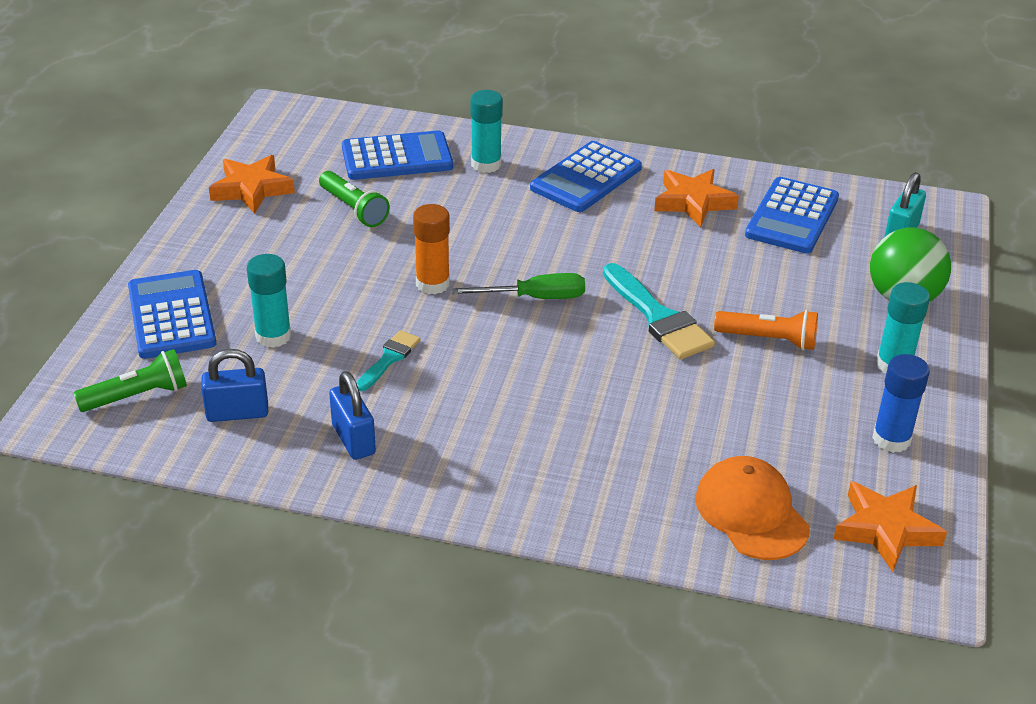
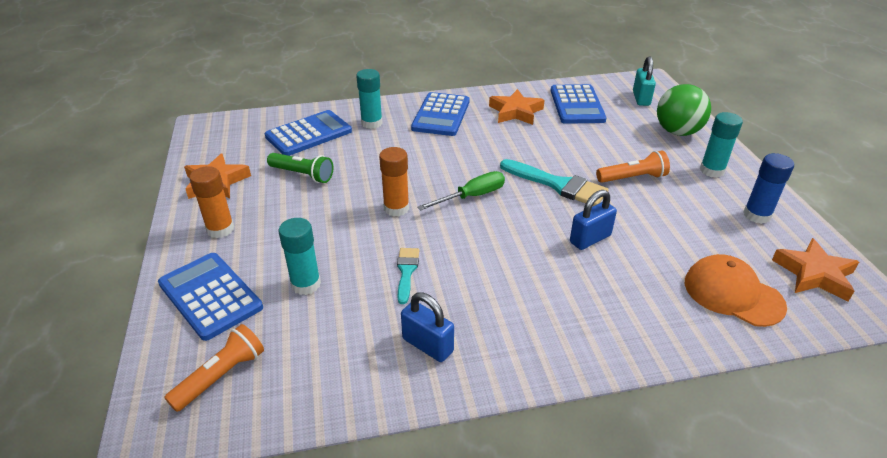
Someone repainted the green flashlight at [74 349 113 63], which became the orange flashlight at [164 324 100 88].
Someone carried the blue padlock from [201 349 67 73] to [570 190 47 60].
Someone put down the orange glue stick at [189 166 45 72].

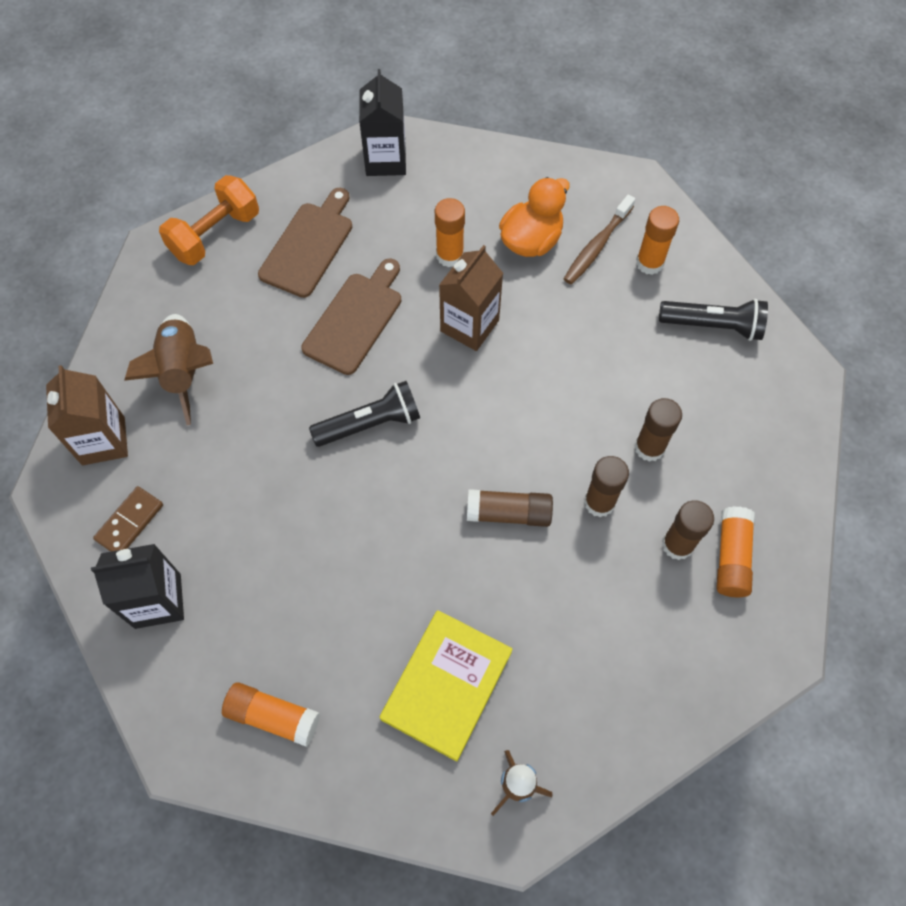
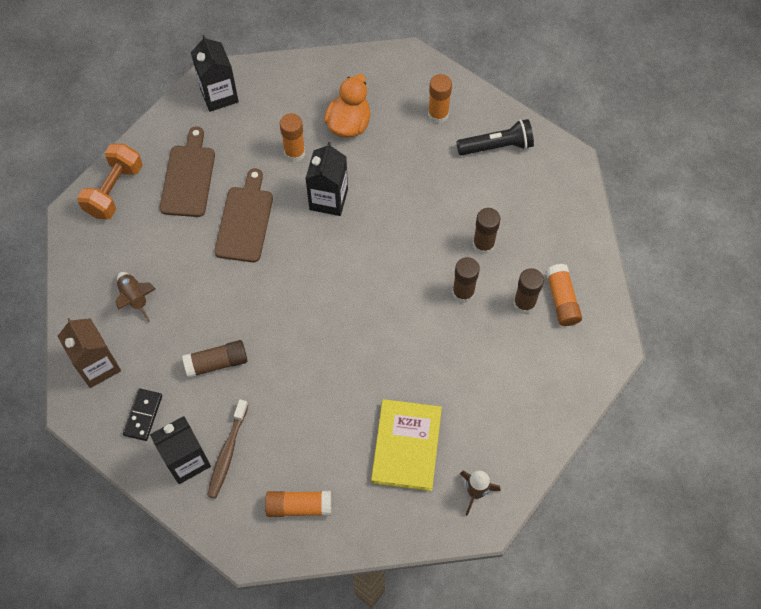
Someone repainted the brown domino at [93 486 70 66], which became the black domino at [123 388 39 53].
Someone scaled the brown rocket at [124 314 89 111] by 0.66.
Someone took away the black flashlight at [309 381 111 66].
Someone repainted the brown carton at [439 245 64 106], which became the black carton at [305 142 43 74].
Someone carried the brown glue stick from [467 489 86 38] to [182 340 65 38].
Someone carried the brown toothbrush from [564 194 71 90] to [207 399 41 99].

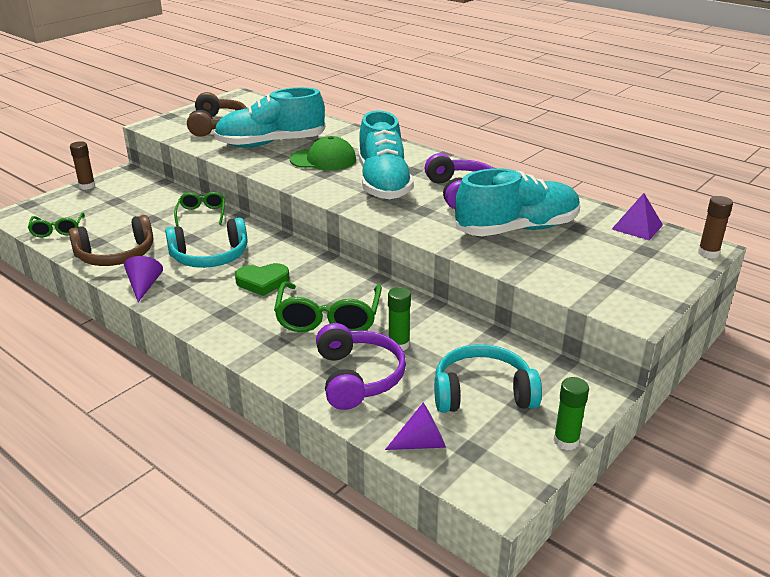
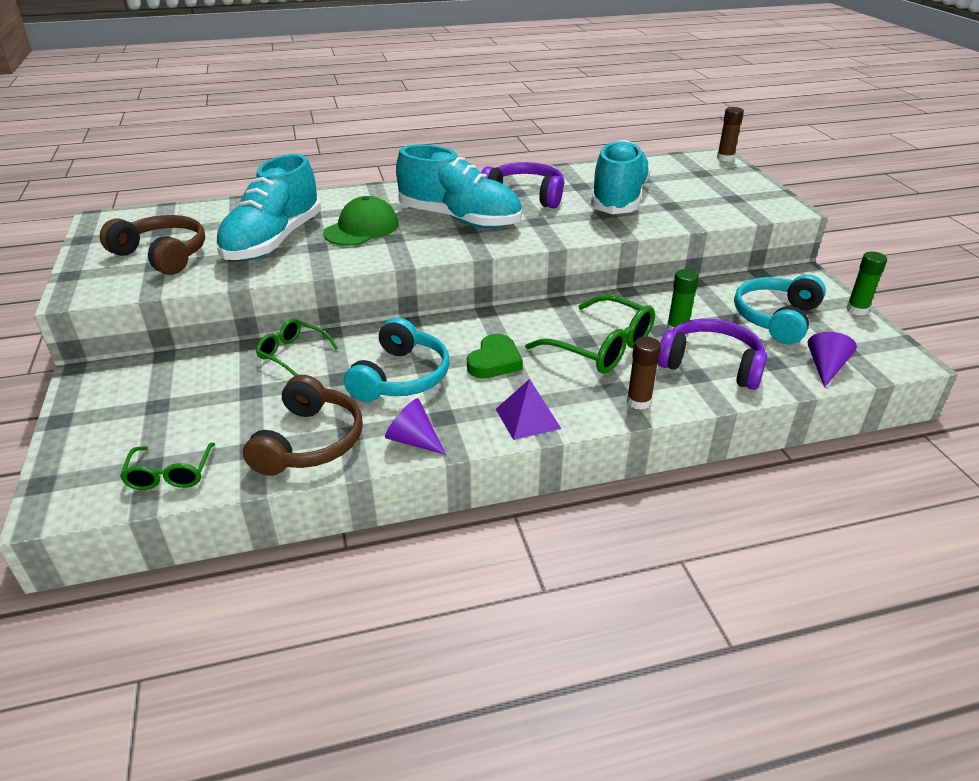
Someone rotated the green glasses at [28 212 57 25] by 60 degrees clockwise.
Someone carried the brown glue stick from [70 141 25 49] to [627 337 34 73].
Someone carried the purple pyramid from [612 193 51 47] to [496 379 65 61].

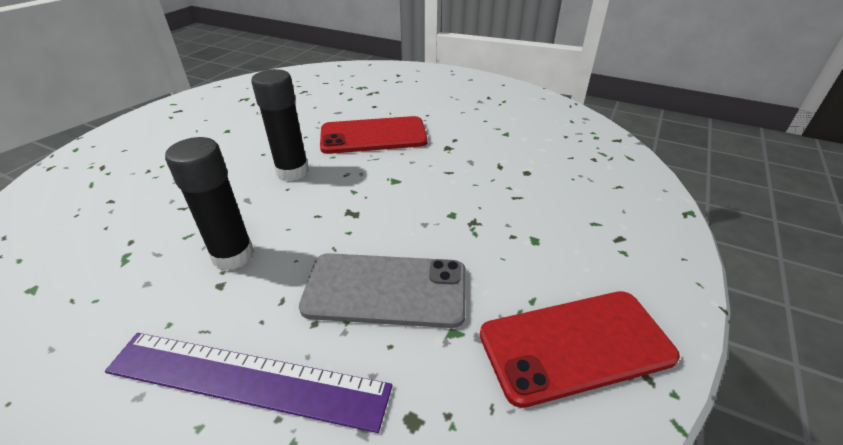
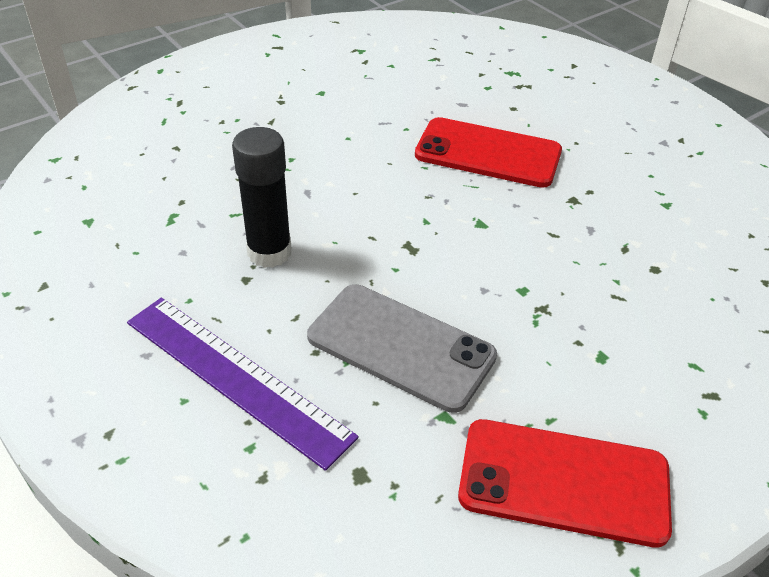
Someone took away the black glue stick at [251 69 58 112].

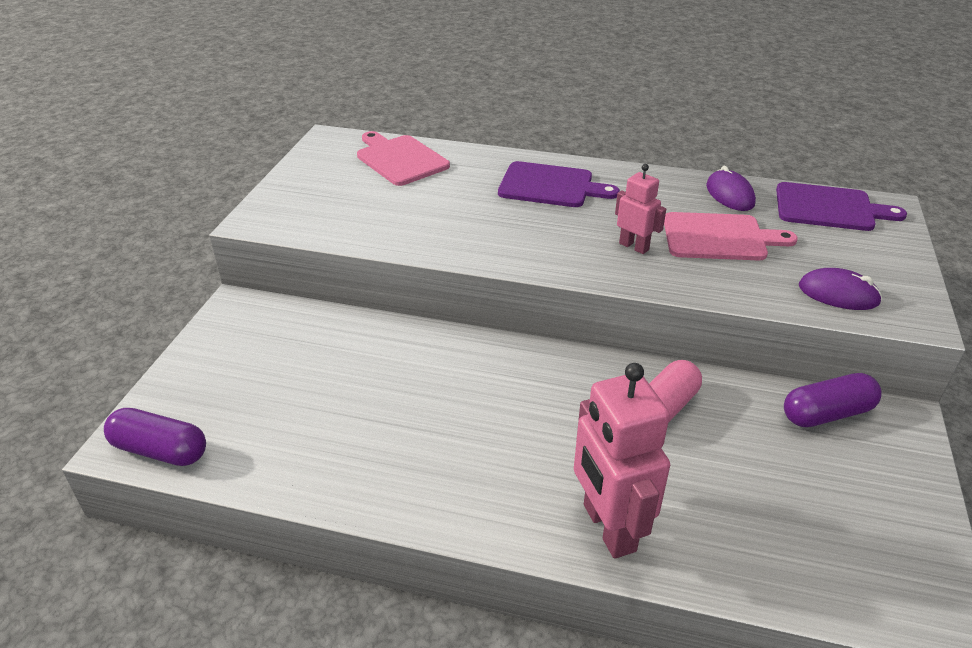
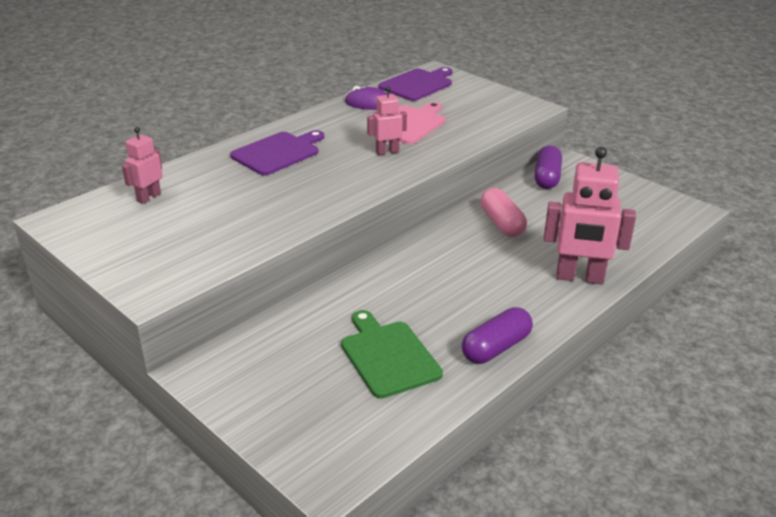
Someone carried the purple capsule from [104 408 102 58] to [462 307 71 57].
Someone swapped the pink cutting board at [357 131 93 55] for the pink robot at [122 127 41 77].
Someone took away the purple mouse at [799 268 83 42].
Someone put down the green cutting board at [341 310 102 89].

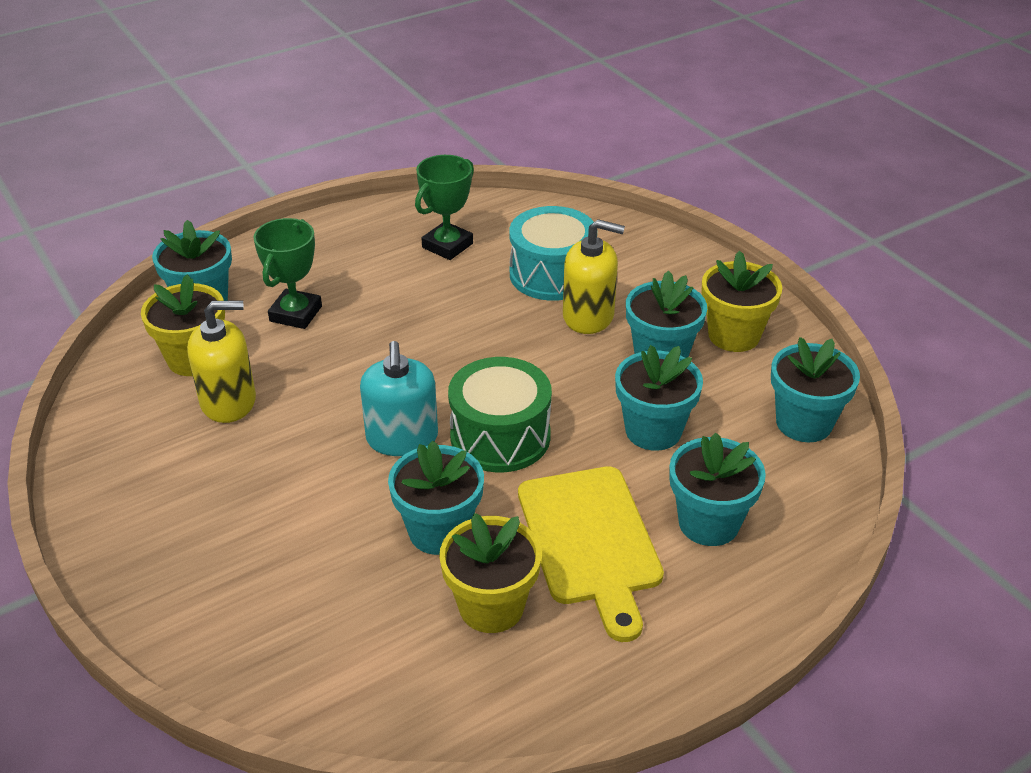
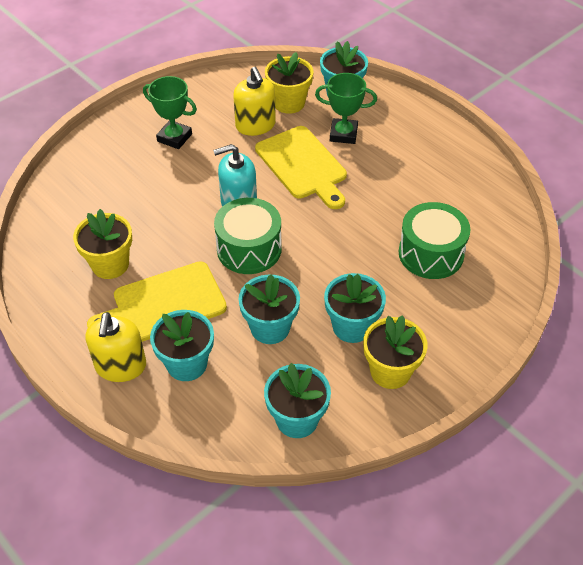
Someone took away the turquoise flower pot at [388 440 96 115].
Someone carried the green trophy from [415 155 59 105] to [143 76 54 73].
Someone repainted the turquoise drum at [509 206 85 95], which became the green drum at [399 202 71 77].
Someone carried the yellow soap dispenser from [563 219 62 115] to [86 312 60 70].
Someone put down the yellow cutting board at [255 126 92 83].

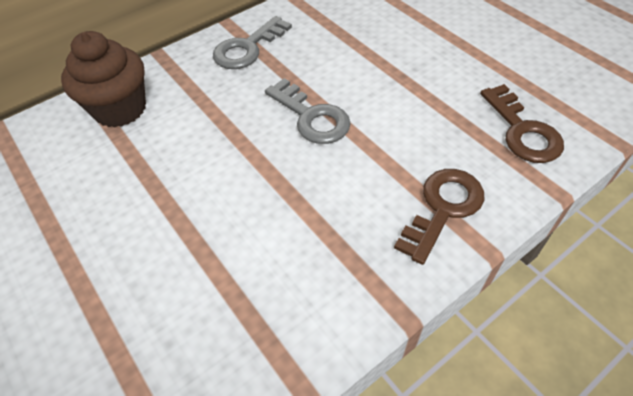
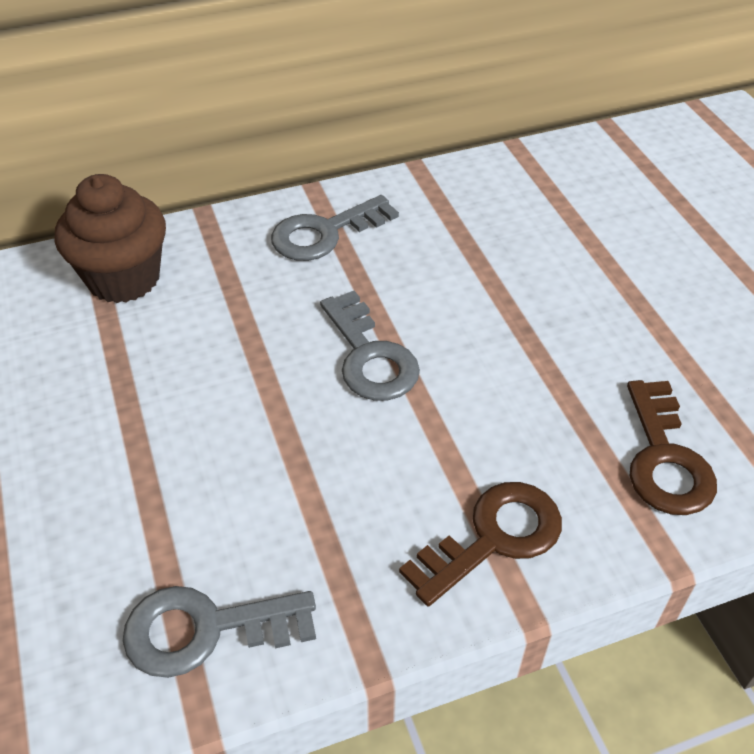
Someone put down the grey key at [123 586 193 92].

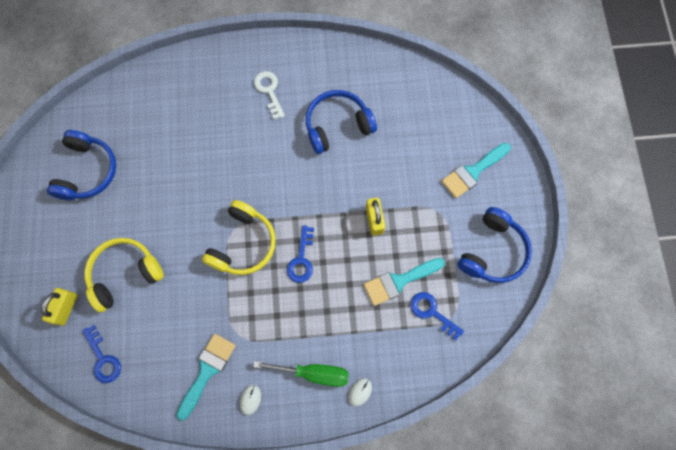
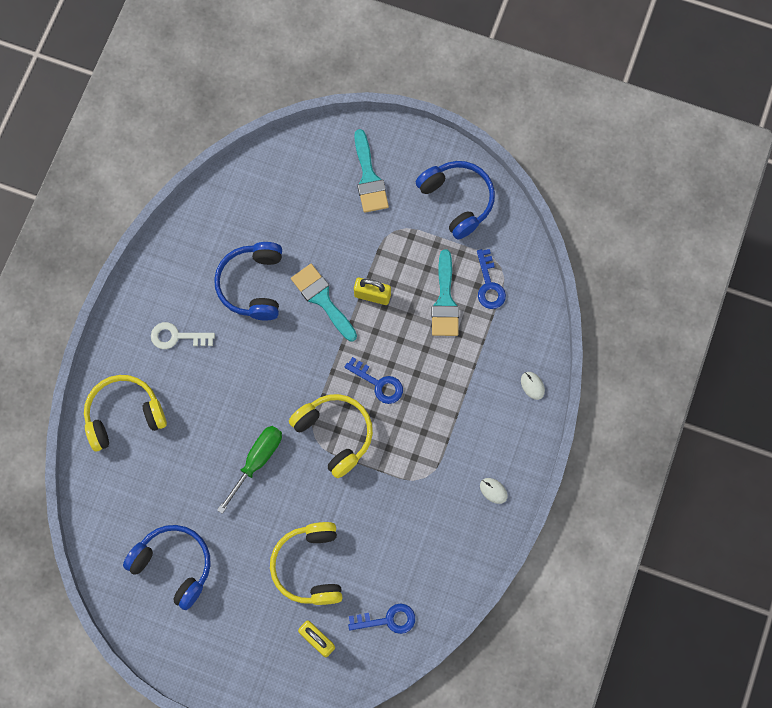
Someone carried the turquoise brush from [176 334 60 87] to [291 264 66 77].
Someone carried the green screwdriver from [253 361 96 26] to [217 426 65 88].
Someone rotated the blue key at [410 292 54 48] by 75 degrees counterclockwise.
Someone put down the yellow headphones at [84 375 83 76].

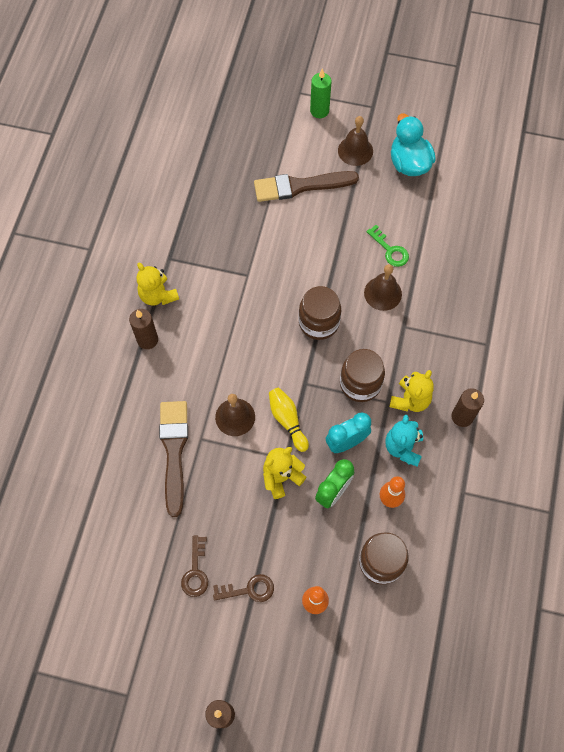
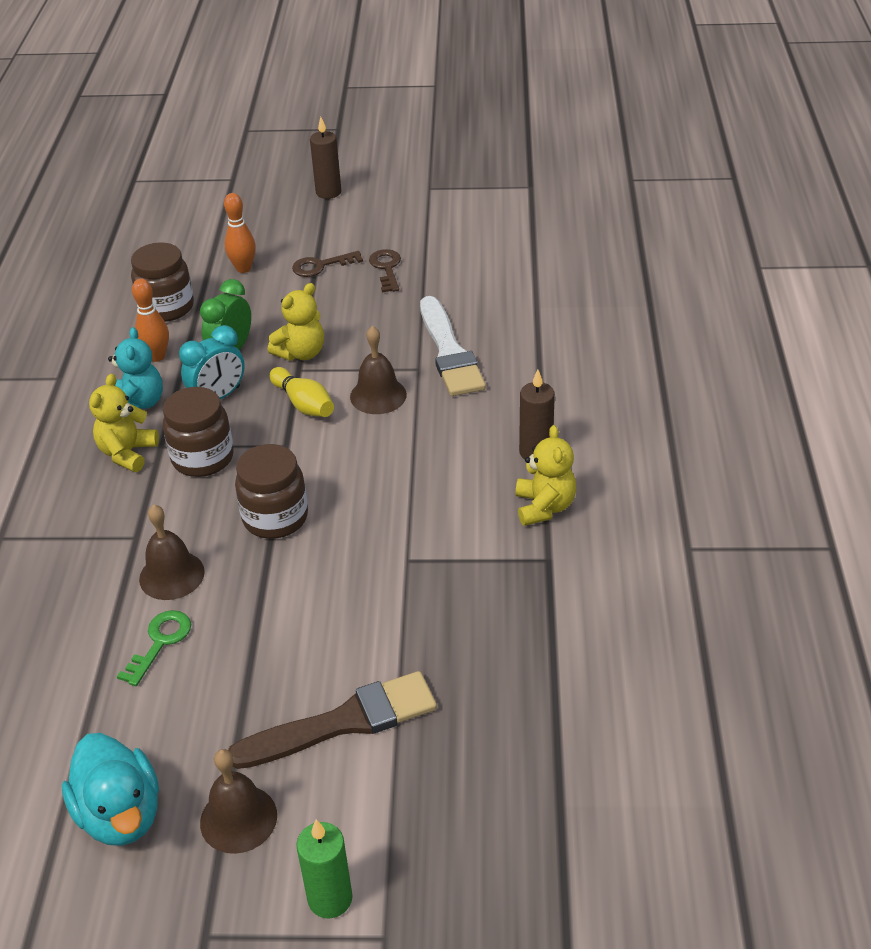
Someone rotated the yellow teddy bear at [137 263 42 43] by 45 degrees clockwise.
Someone repainted the brown brush at [159 401 29 116], which became the white brush at [420 296 66 100].
Someone rotated the green key at [367 225 42 42] by 75 degrees clockwise.
Someone took away the brown candle at [451 388 33 39].

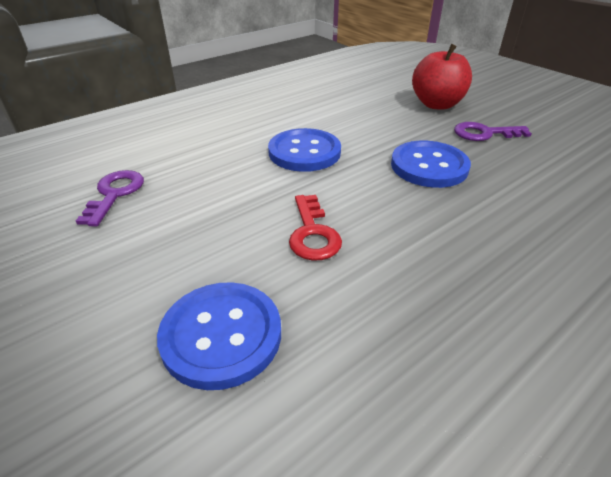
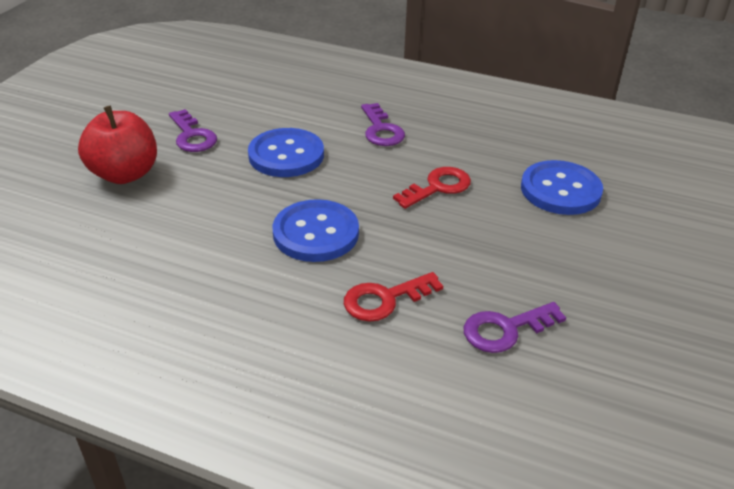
Someone put down the red key at [344 272 99 50].
Someone put down the purple key at [361 103 44 43].

